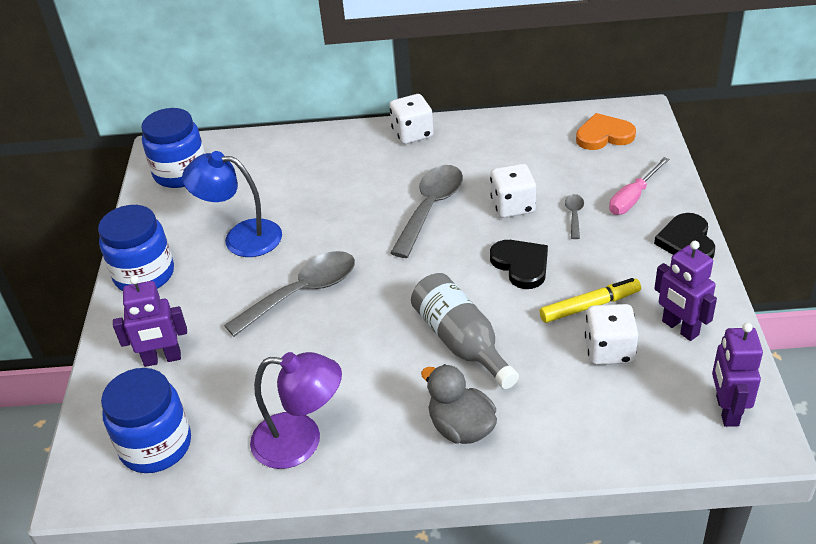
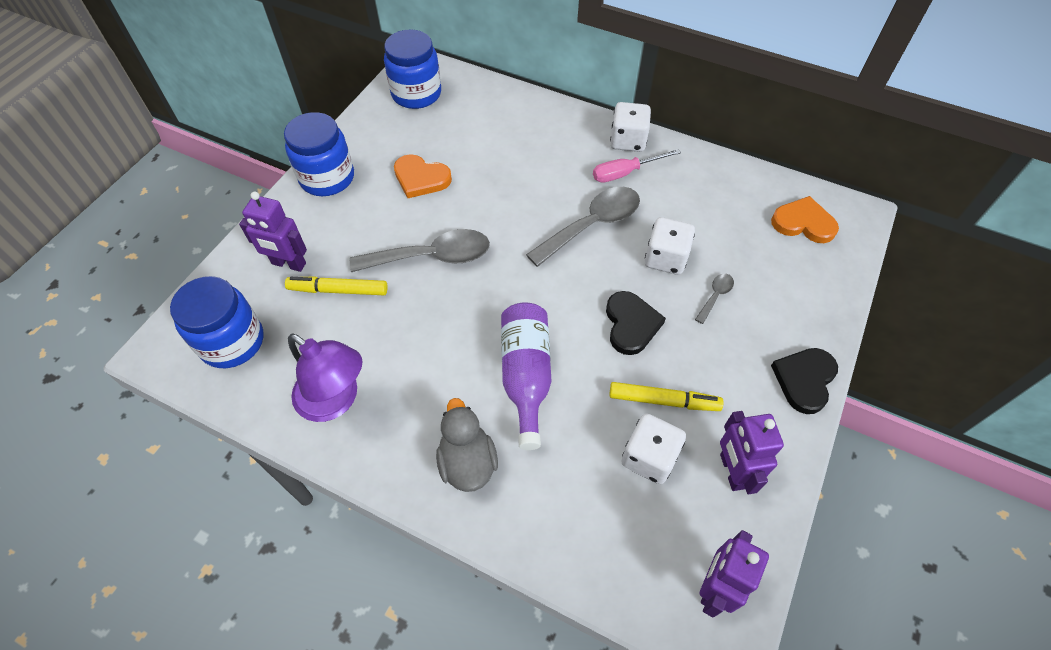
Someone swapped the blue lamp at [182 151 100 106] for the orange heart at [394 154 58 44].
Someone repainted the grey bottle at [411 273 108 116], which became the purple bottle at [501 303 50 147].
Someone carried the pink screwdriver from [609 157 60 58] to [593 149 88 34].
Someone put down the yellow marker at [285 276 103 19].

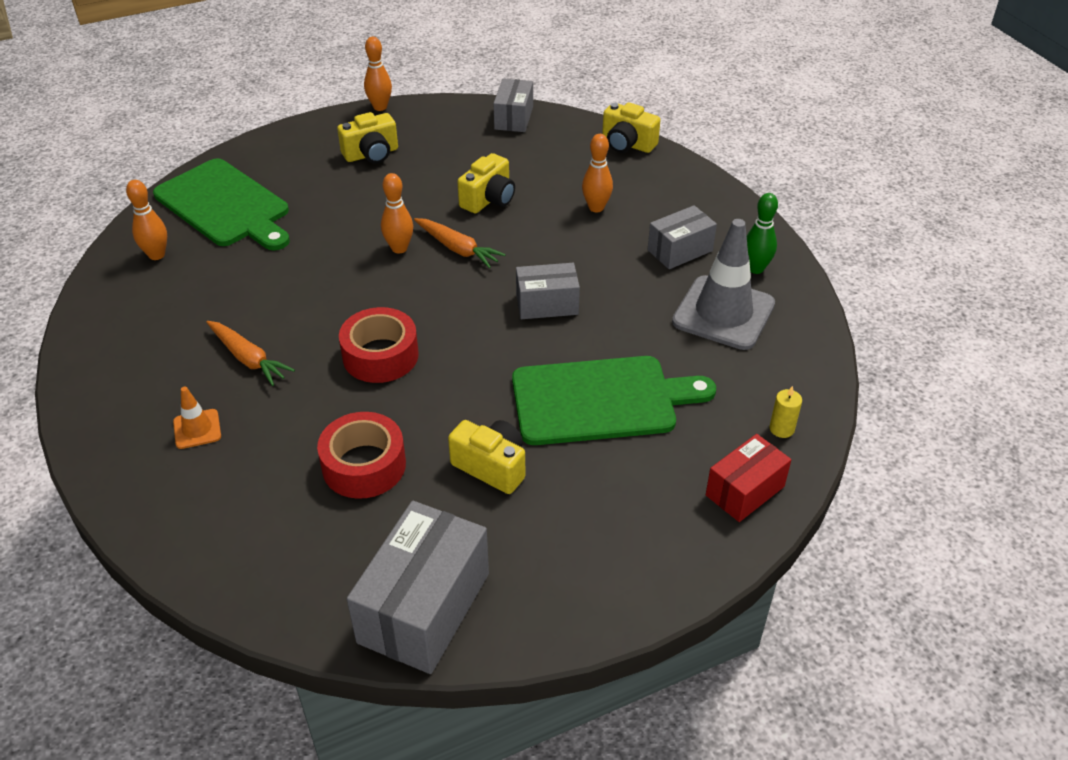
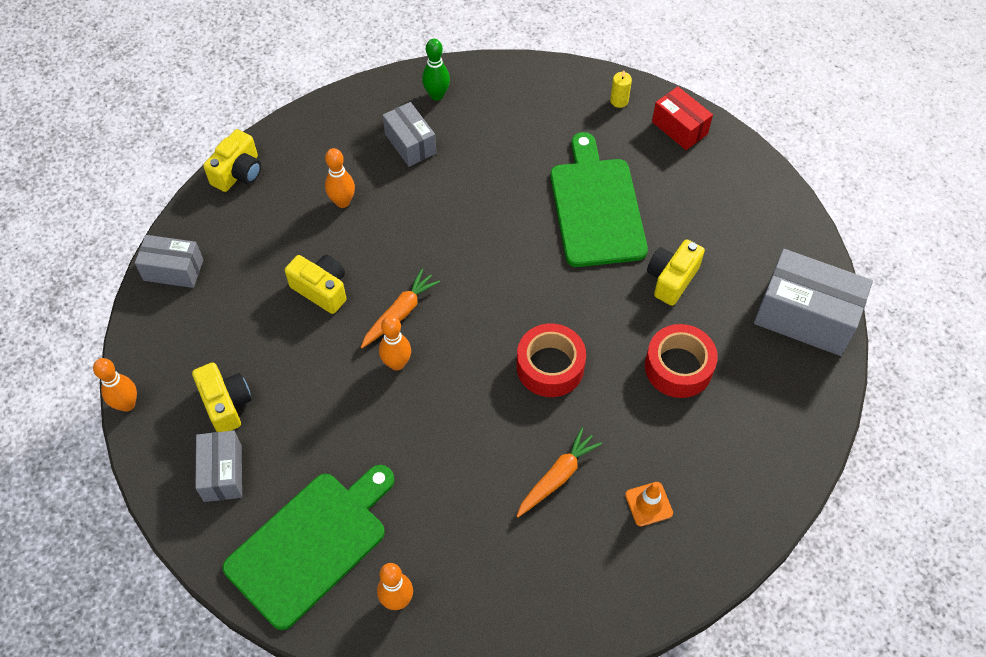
Someone carried the grey box from [516 263 64 56] to [195 430 47 72].
Someone took away the grey traffic cone at [672 219 103 131].

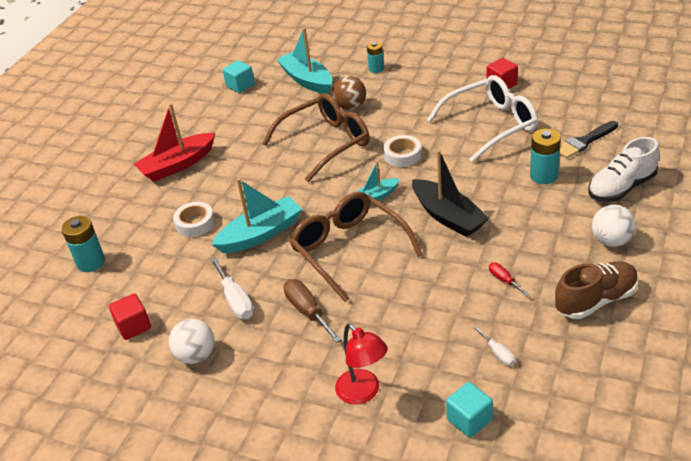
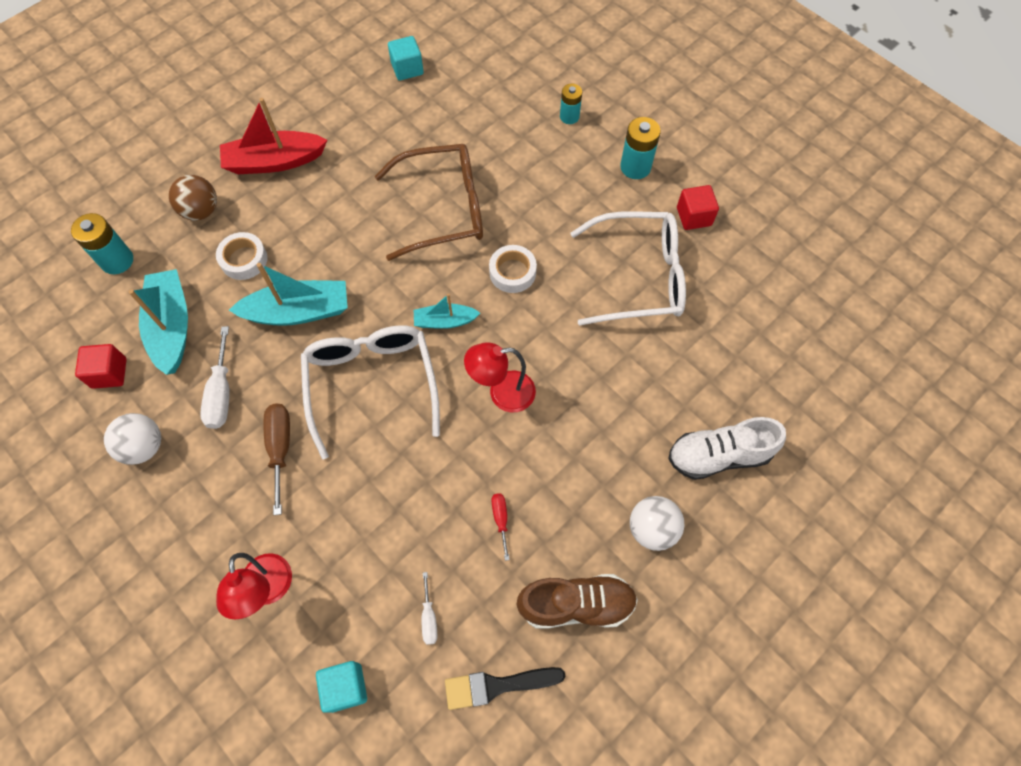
Someone carried the turquoise boat from [276 27 56 67] to [128 269 60 106].
Someone repainted the brown glasses at [290 191 133 112], which became the white glasses at [301 325 139 135].
Someone carried the brown ball from [332 76 34 34] to [169 175 48 46].
Someone swapped the black boat at [412 150 77 87] for the red lamp at [464 342 72 70].
Someone carried the turquoise battery from [530 128 31 56] to [620 117 41 62].
Someone carried the black brush from [560 121 58 37] to [445 667 120 43].

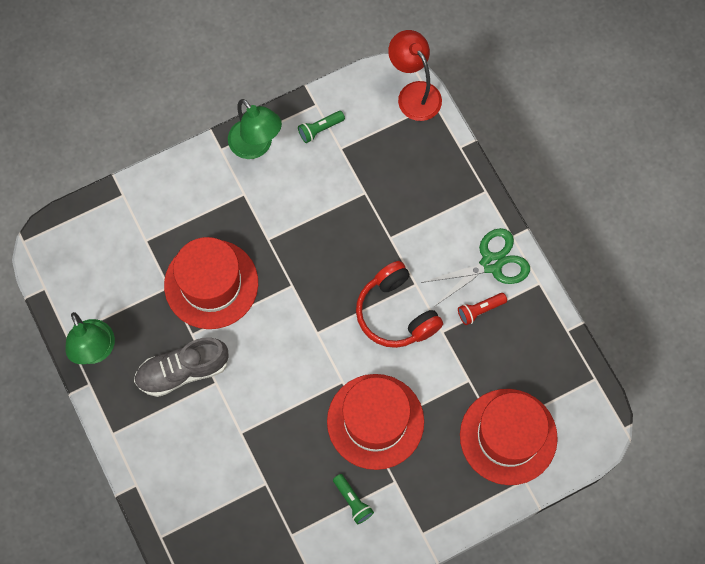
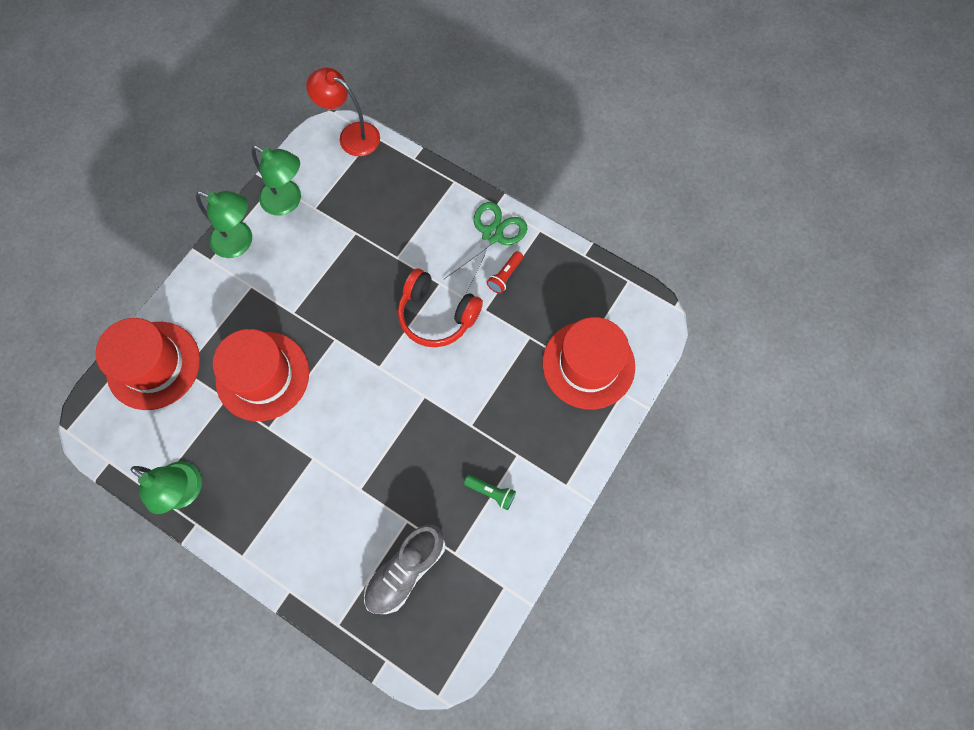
Someone carried the grey shoe from [134 338 95 59] to [364 524 81 90].
Someone swapped the green flashlight at [298 111 47 32] for the green lamp at [251 146 50 70].
Someone carried the red hat from [327 374 97 96] to [95 318 105 92].

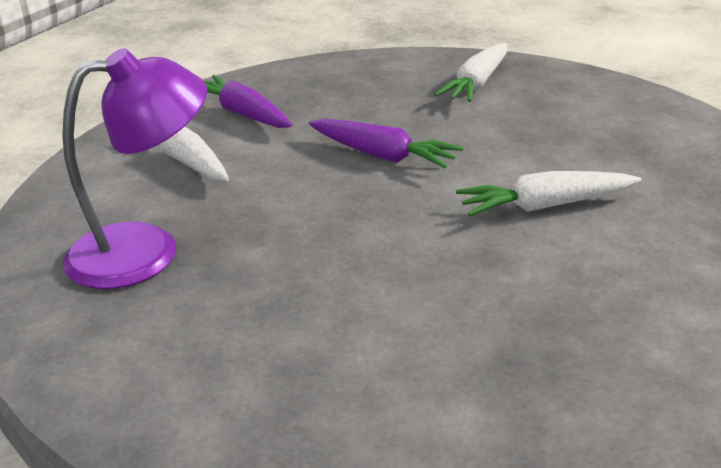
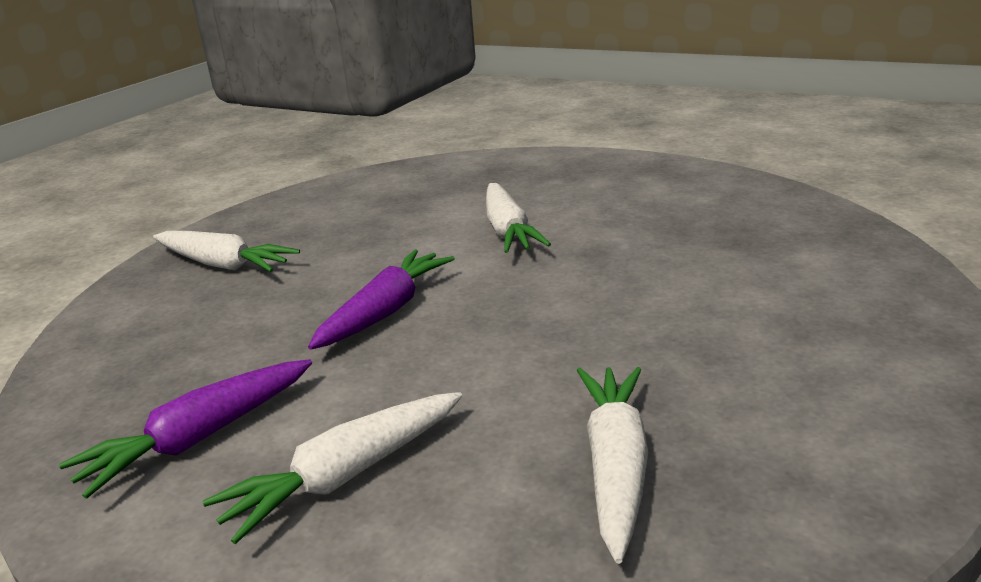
Someone swapped the purple lamp at [62 48 145 241] for the white carrot at [577 367 71 197].

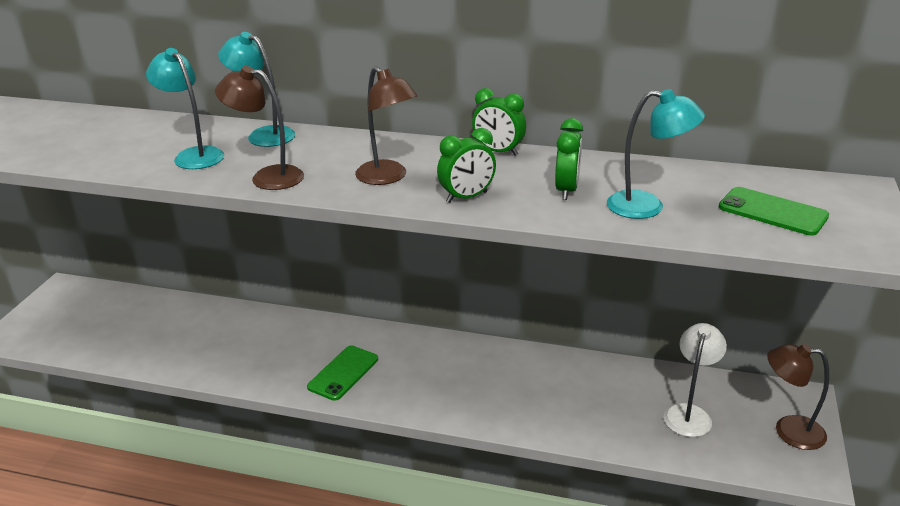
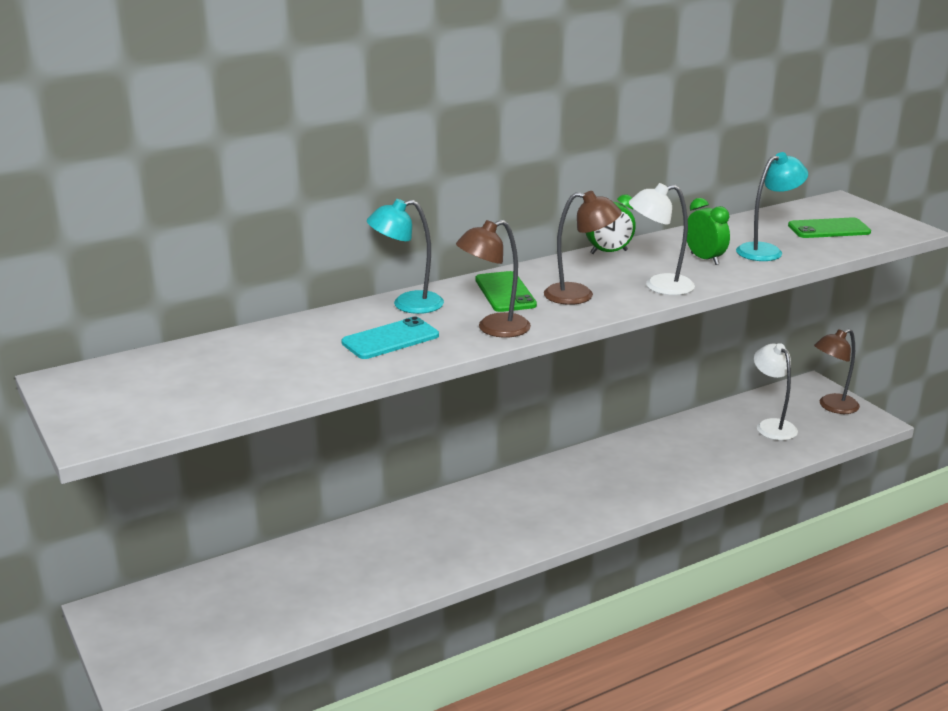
Someone swapped the turquoise lamp at [146 48 78 121] for the turquoise phone at [341 317 98 42].
Someone carried the green phone from [307 345 71 56] to [475 271 62 41].
Someone swapped the green clock at [437 128 59 75] for the white lamp at [629 183 66 112].

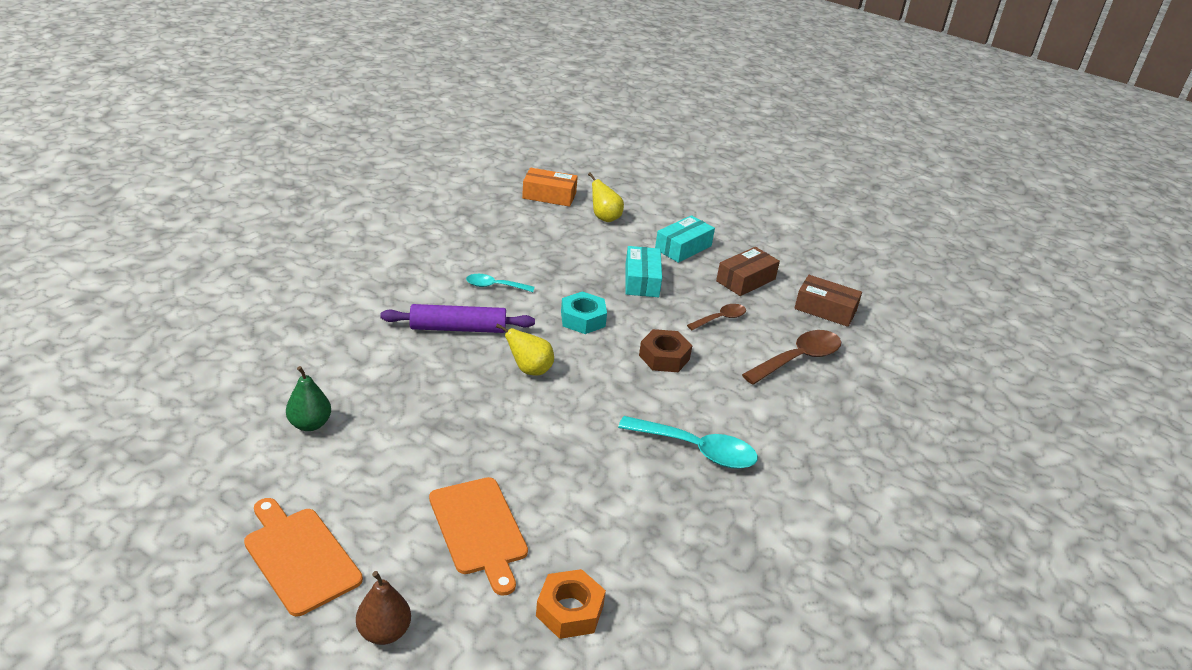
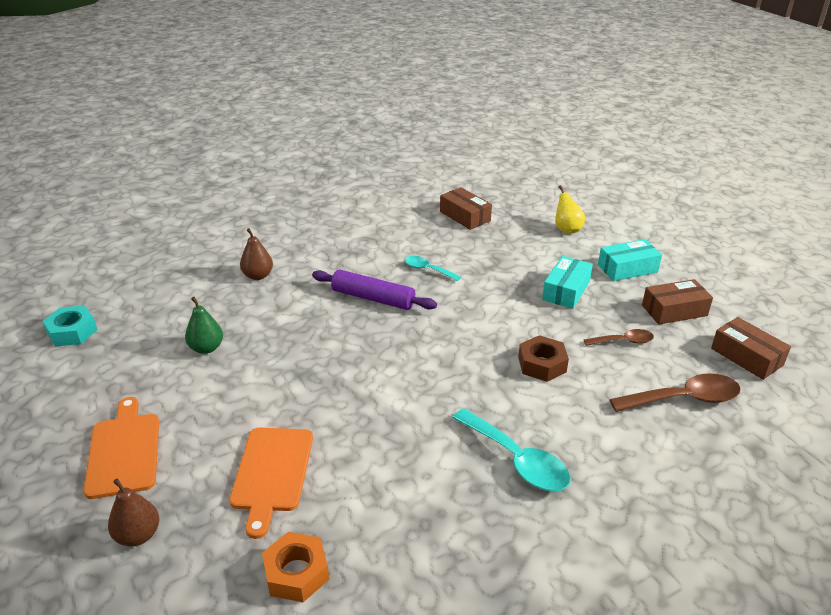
Someone took away the yellow pear at [496 323 58 53].
Someone took away the orange box at [522 168 56 39].
Someone carried the turquoise nut from [561 292 46 42] to [42 305 55 41].
Someone put down the brown pear at [240 228 33 52].
Someone put down the brown box at [440 187 52 43].

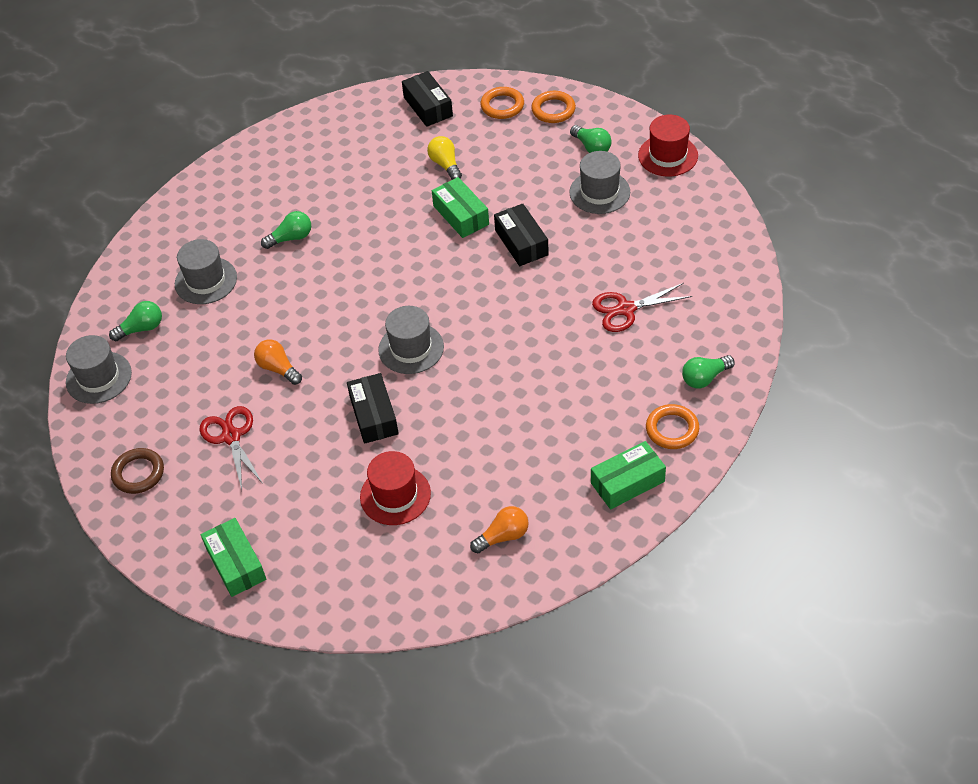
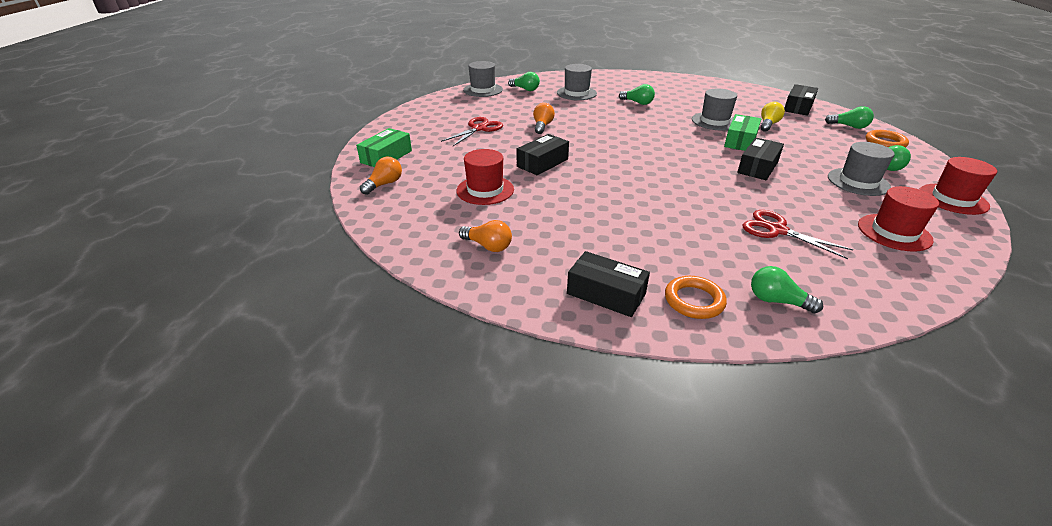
Someone took away the brown ring at [111 448 53 46].
Someone carried the grey hat from [378 306 66 68] to [692 88 45 42].
Someone swapped the orange ring at [480 87 44 32] for the green light bulb at [825 106 49 23].
Someone repainted the green box at [591 441 75 68], which became the black box at [567 251 83 66].
Someone put down the orange light bulb at [360 157 42 38].
Someone put down the red hat at [858 186 81 66].

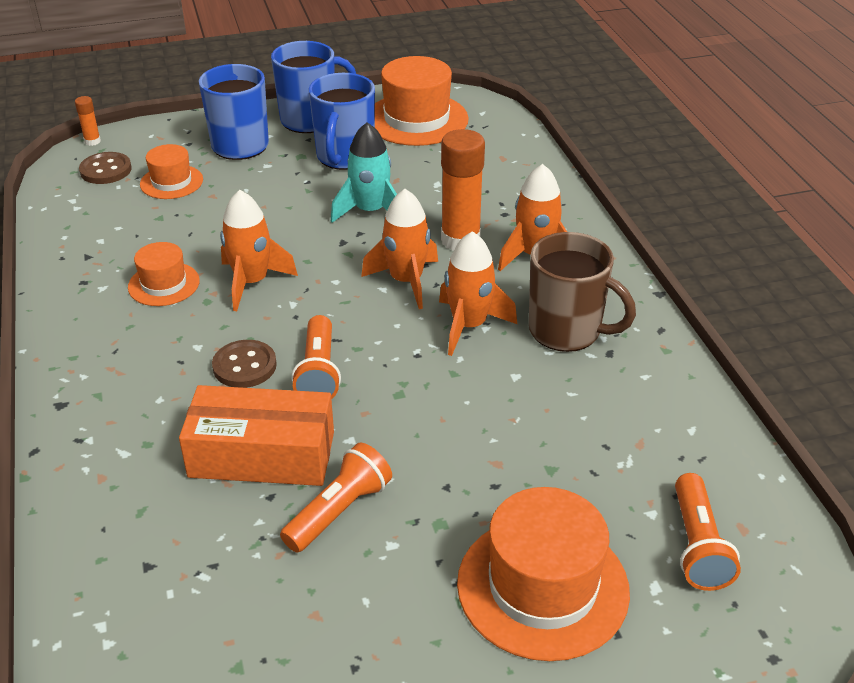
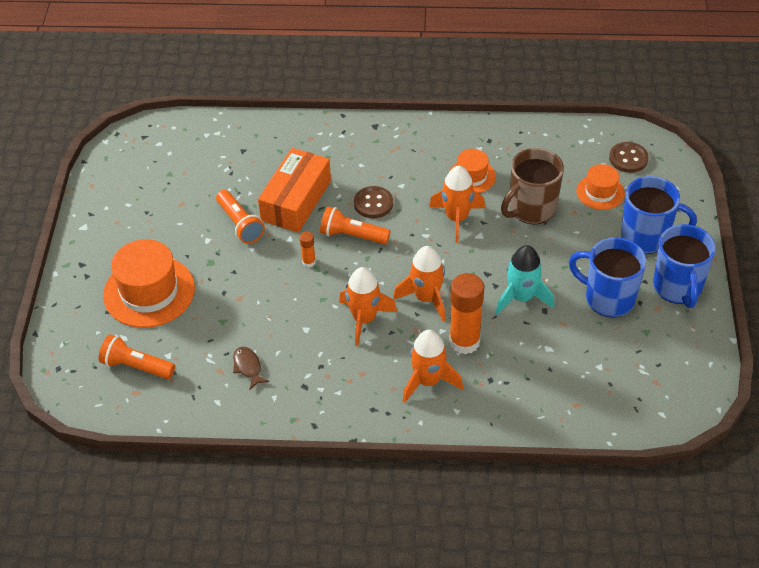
Someone carried the orange glue stick from [75 96 26 50] to [300 232 16 35].
Someone took away the orange hat at [375 56 94 90].
Someone carried the brown mug from [529 232 107 120] to [501 148 63 76].
Someone put down the brown fish at [233 347 36 42].

